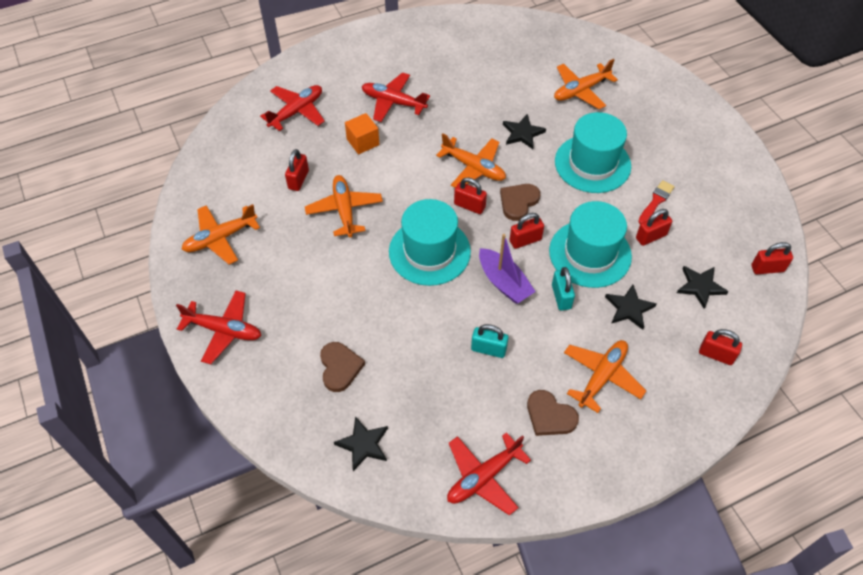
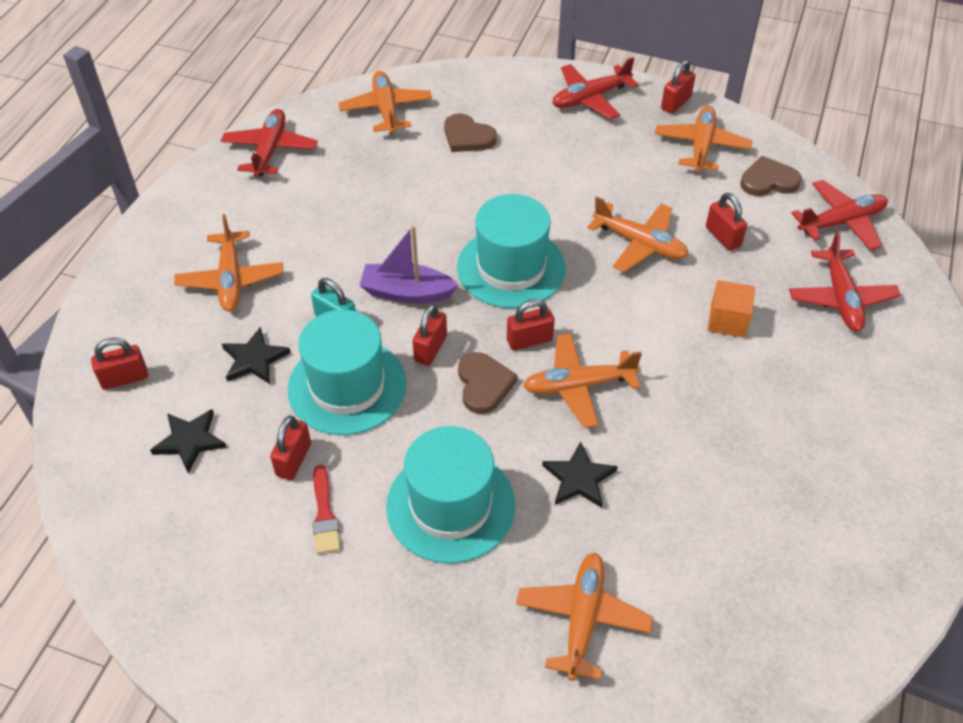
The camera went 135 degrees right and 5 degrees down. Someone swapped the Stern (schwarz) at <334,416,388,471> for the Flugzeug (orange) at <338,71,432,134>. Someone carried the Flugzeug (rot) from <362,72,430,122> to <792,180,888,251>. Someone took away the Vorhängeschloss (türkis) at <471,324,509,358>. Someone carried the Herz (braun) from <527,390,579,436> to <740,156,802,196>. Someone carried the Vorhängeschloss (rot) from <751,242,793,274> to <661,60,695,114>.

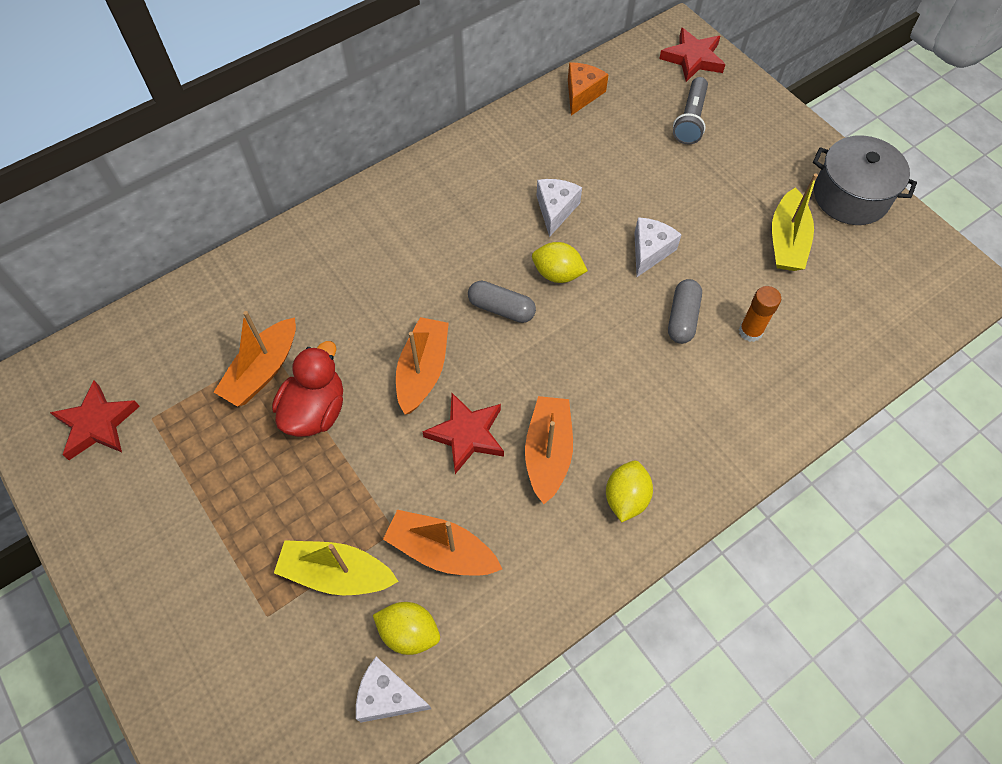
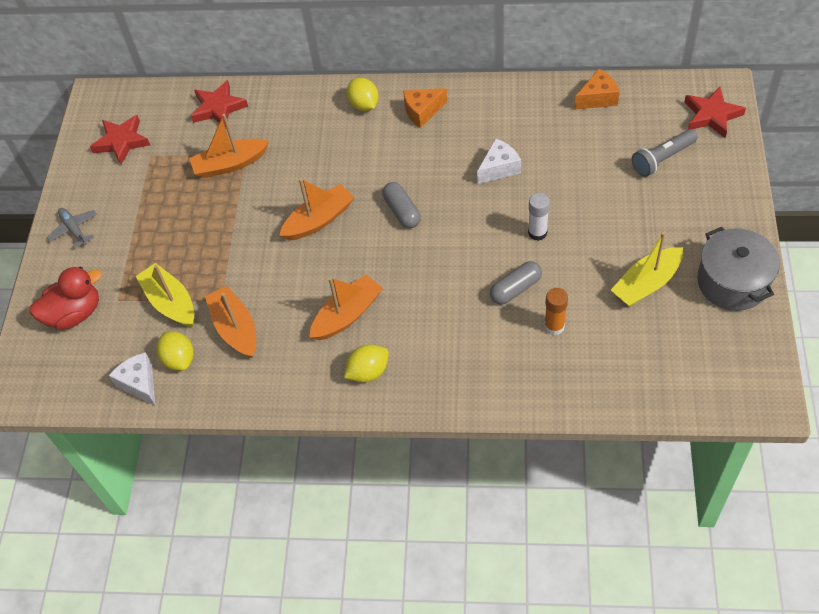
The camera went 45 degrees right and 5 degrees down. Someone carried the Ente (rot) from <272,341,343,437> to <30,267,102,330>. Someone carried the Stern (rot) from <422,393,504,474> to <191,80,248,129>. Someone carried the Zitrone (gelb) from <532,242,588,283> to <346,78,379,111>. Someone swapped the Käse (weiß) at <634,217,682,277> for the Klebestift (weiß) at <528,193,550,241>. Someone put down the Flugzeug (grau) at <47,208,97,248>. Someone put down the Käse (orange) at <403,88,447,128>.

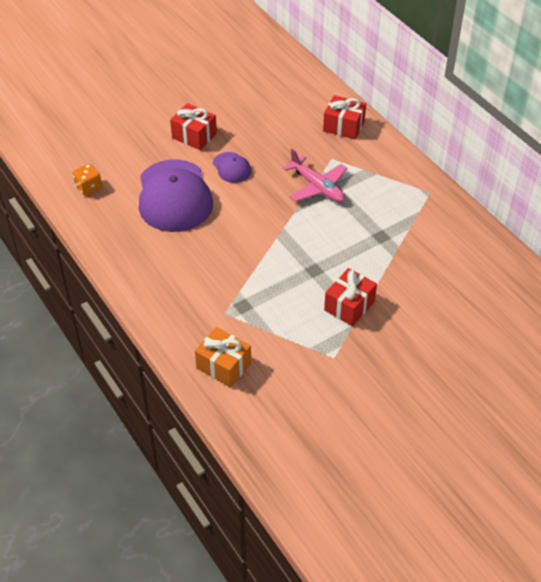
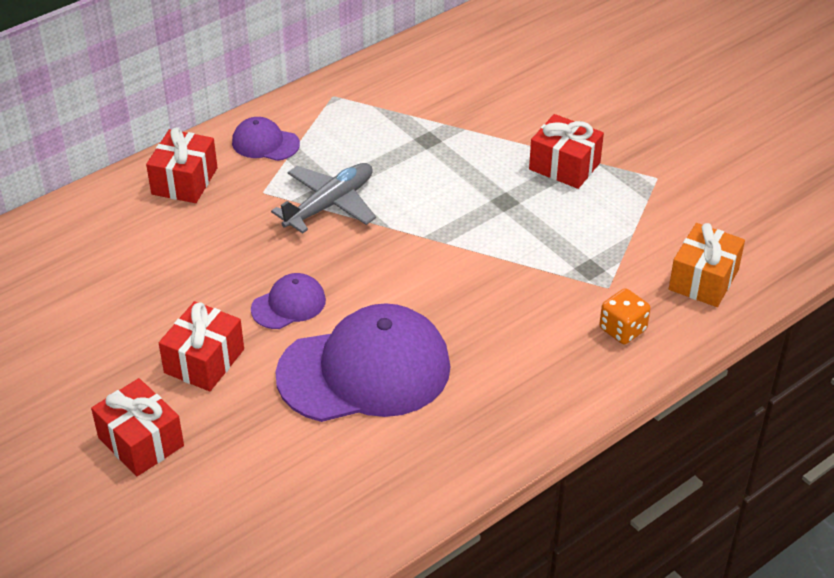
The camera went 95 degrees left and 5 degrees down. Someone carried the Spielwürfel (orange) from <73,164,102,196> to <599,288,651,344>. Someone repainted the Flugzeug (rosa) at <283,149,347,203>, which became the Flugzeug (grau) at <271,163,376,234>. Someone put down the Geschenk (rot) at <91,378,184,476>. Someone put down the Kappe (lila) at <232,117,300,161>.

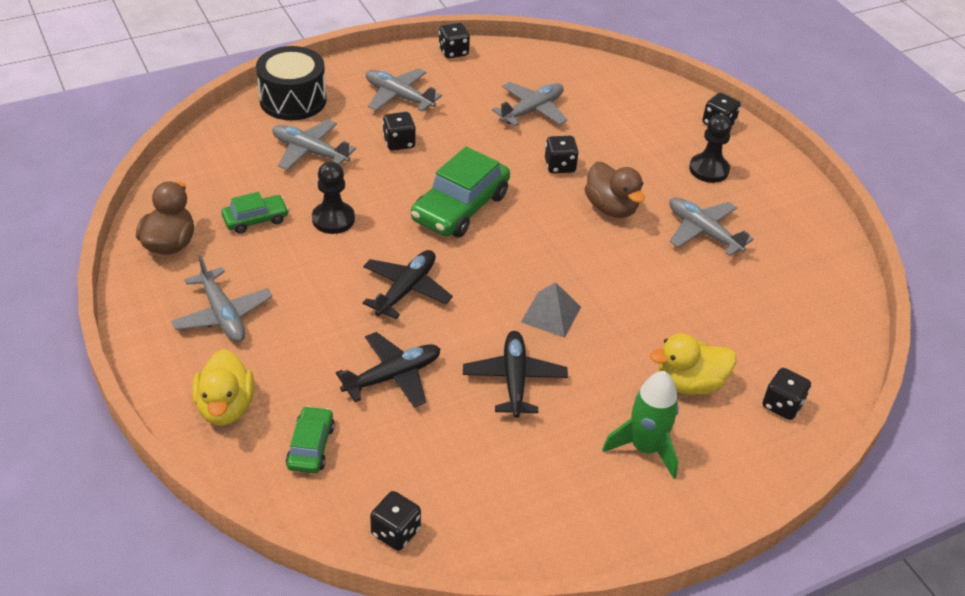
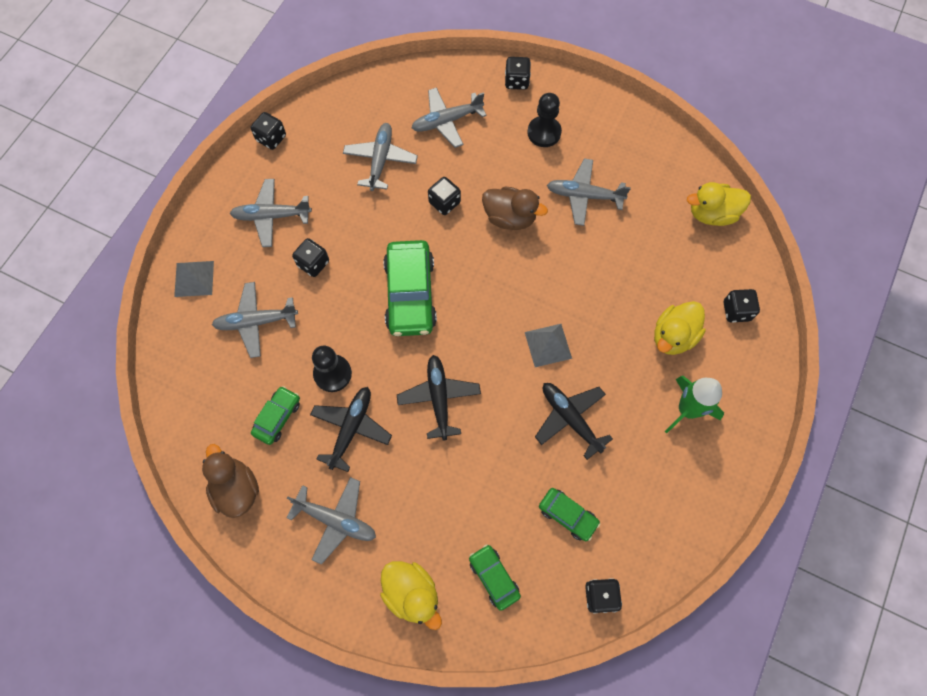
The camera went 35 degrees left and 25 degrees up. Someone swapped the Trommel (schwarz) at <256,46,327,120> for the Pyramide (grau) at <174,261,214,297>. Someone carried the Flugzeug (schwarz) from <336,332,440,408> to <310,387,392,472>. Someone put down the Flugzeug (grau) at <412,87,486,148>. Someone put down the Auto (grün) at <539,488,600,541>. Someone put down the Ente (gelb) at <687,182,751,226>.

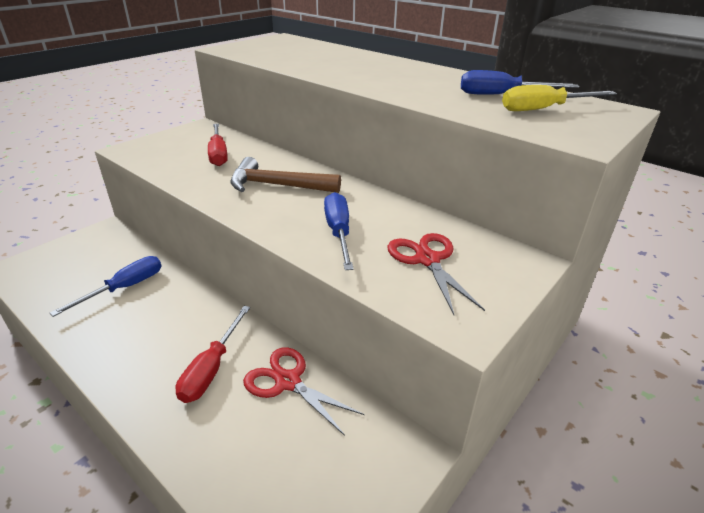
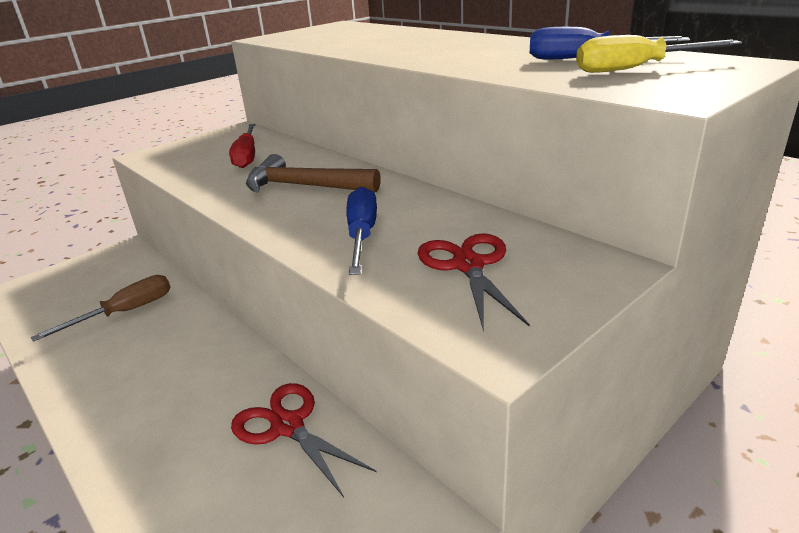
The camera went 10 degrees right and 5 degrees down. Someone repainted the Schraubenzieher (blau) at <50,256,161,317>, which became the Schraubenzieher (braun) at <31,275,171,342>. Someone took away the Schraubenzieher (rot) at <175,306,250,403>.

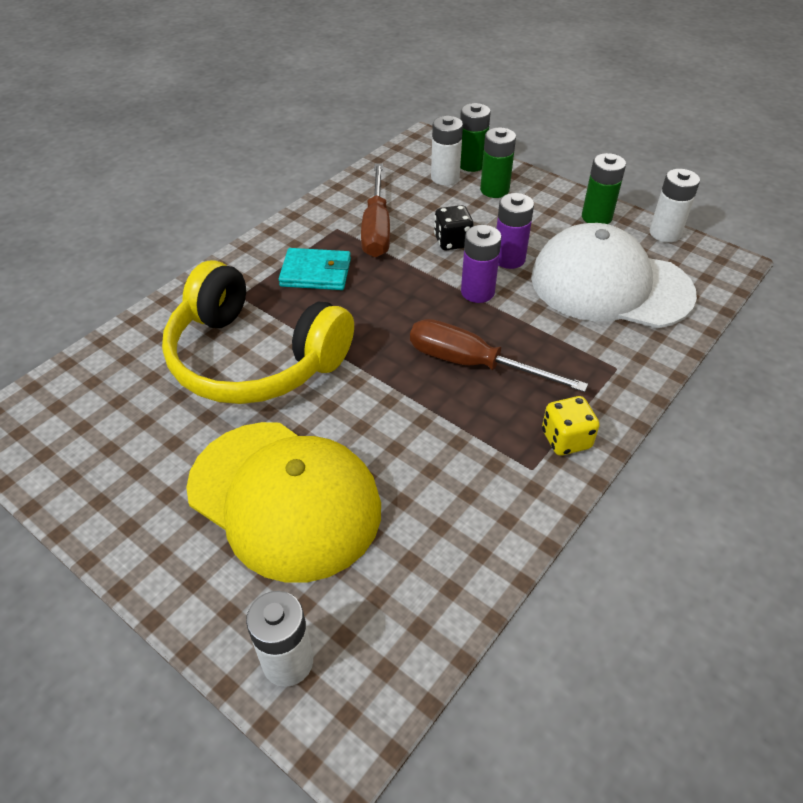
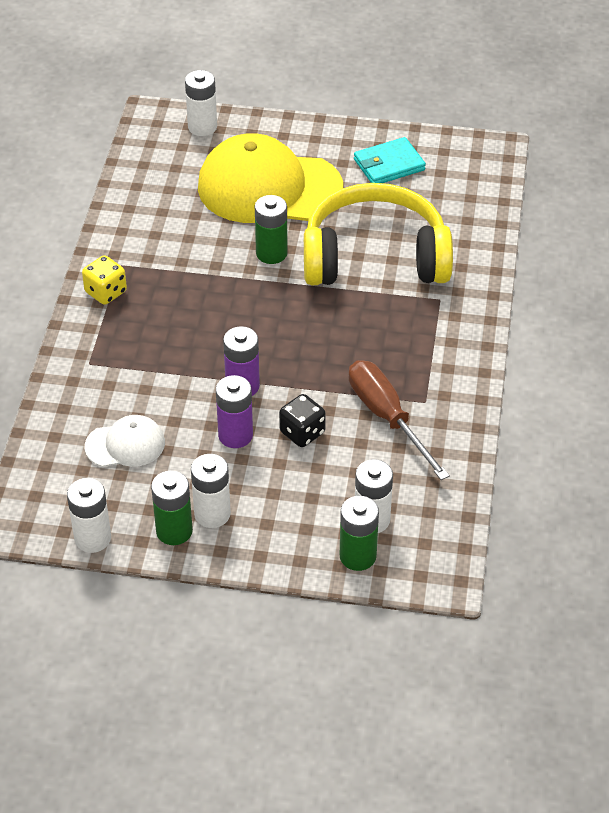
The camera went 150 degrees right and 0 degrees up. Someone carried the Geldbörse (türkis) from <279,248,351,290> to <354,137,426,183>. Someone took away the Schraubenzieher (braun) at <410,319,588,392>. Someone carried the Batterie (grün) from <480,127,516,198> to <255,195,288,264>. Someone scaled the Kappe (weiß) at <531,223,697,328> by 0.48. Someone put down the Batterie (weiß) at <191,454,231,528>.

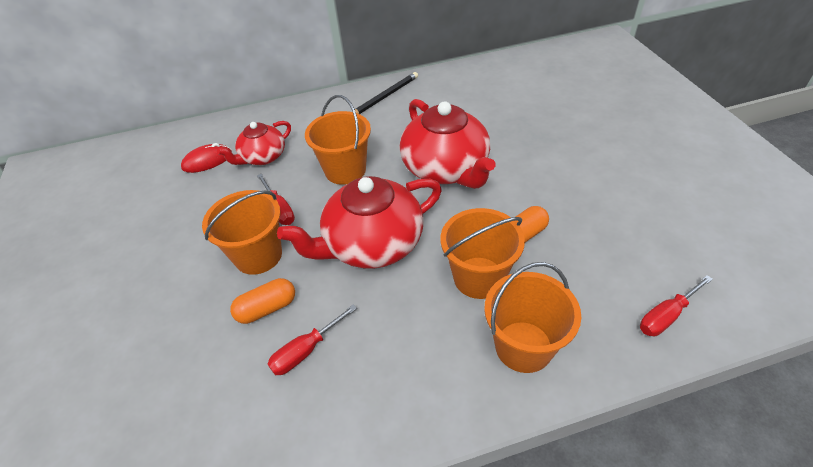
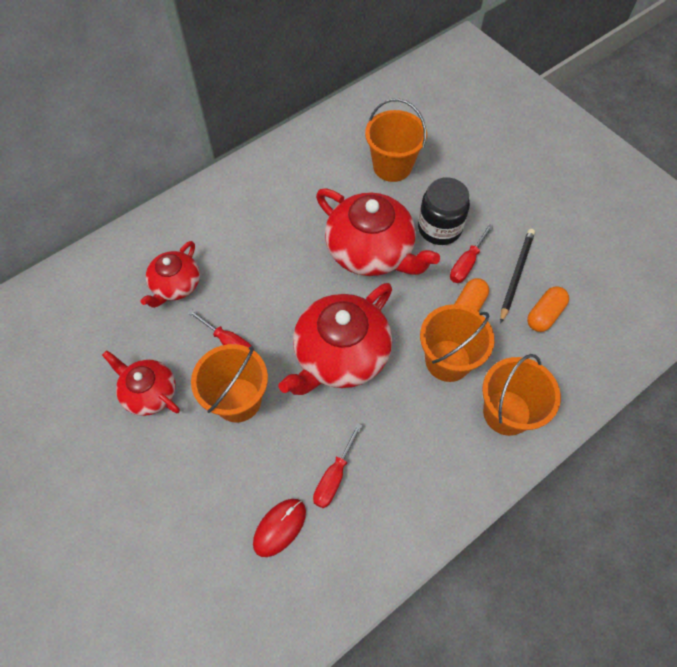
The camera went 25 degrees left and 15 degrees up. Someone carried the Computermaus (rot) from <181,143,232,173> to <253,499,306,557>. Someone carried the Kapsel (orange) from <230,278,295,324> to <527,286,569,332>. Someone carried the Eimer (orange) from <305,95,371,185> to <365,99,427,182>. Someone carried the Bleistift (schwarz) from <355,72,418,114> to <500,229,535,323>. Someone carried the Schraubenzieher (rot) from <640,275,713,336> to <450,224,493,283>. Someone put down the Teekanne (rot) at <102,350,180,416>. Someone put down the Einmachglas (schwarz) at <418,177,470,245>.

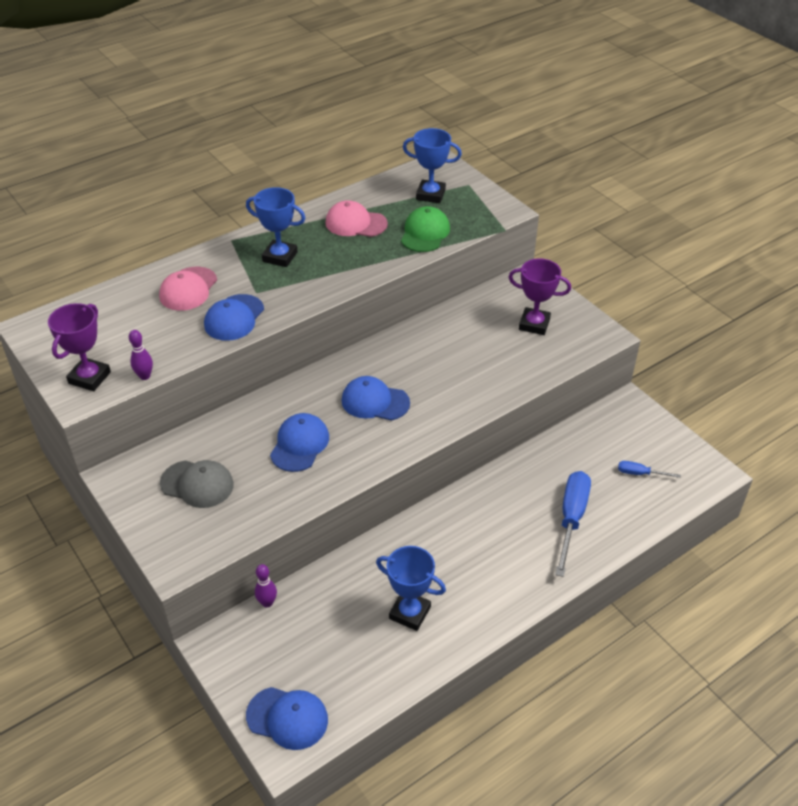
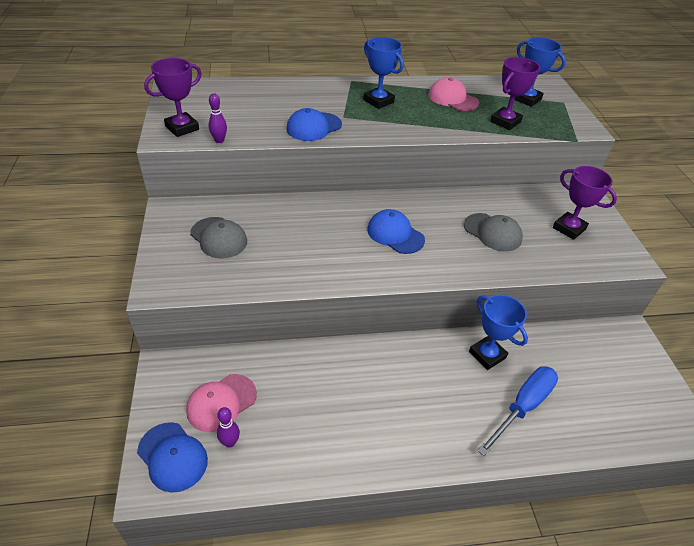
The camera went 25 degrees right and 0 degrees up. Someone carried the Kappe (rosa) from <159,267,217,311> to <186,374,257,432>. Someone carried the Bowlingkegel (lila) from <255,564,277,608> to <217,407,240,447>. Someone took away the Kappe (blau) at <270,413,329,472>. Someone carried the Pokal (blau) from <376,546,446,631> to <469,295,528,370>. Someone swapped the Kappe (grün) at <401,206,450,252> for the Pokal (lila) at <490,57,540,130>. Someone took away the Schraubenzieher (blau) at <618,461,681,478>. Someone put down the Kappe (grau) at <464,213,523,252>.

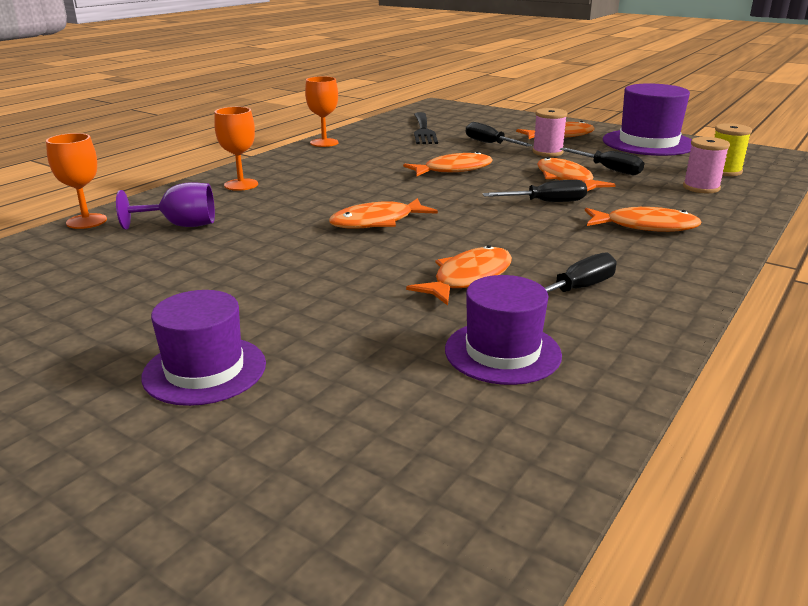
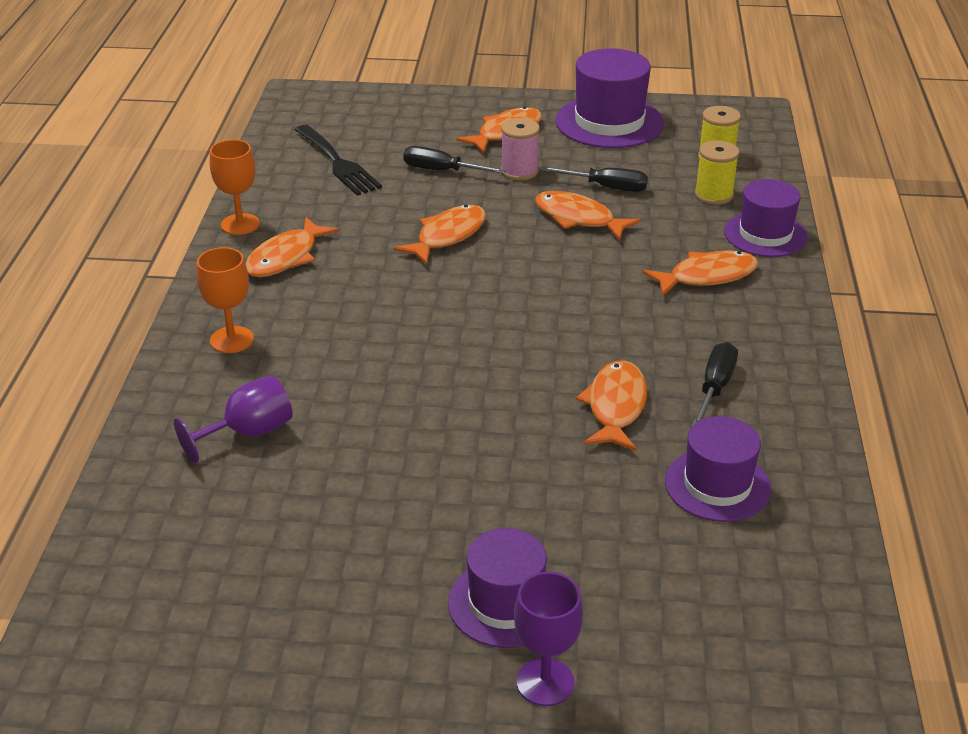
The camera went 30 degrees left and 10 degrees up. Someone took away the Kelch (orange) at <46,133,107,229>. Someone carried the Fisch (orange) from <329,198,438,229> to <246,217,339,277>. Someone took away the Schraubenzieher (schwarz) at <483,180,587,202>. Someone repainted the Garnrolle (rosa) at <683,137,730,193>, which became the Garnrolle (gelb) at <695,140,739,205>. Someone put down the Kelch (lila) at <514,572,583,706>. Someone put down the Hut (lila) at <724,179,808,257>.

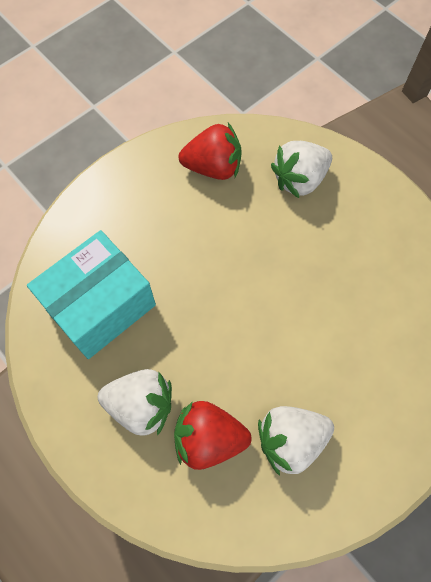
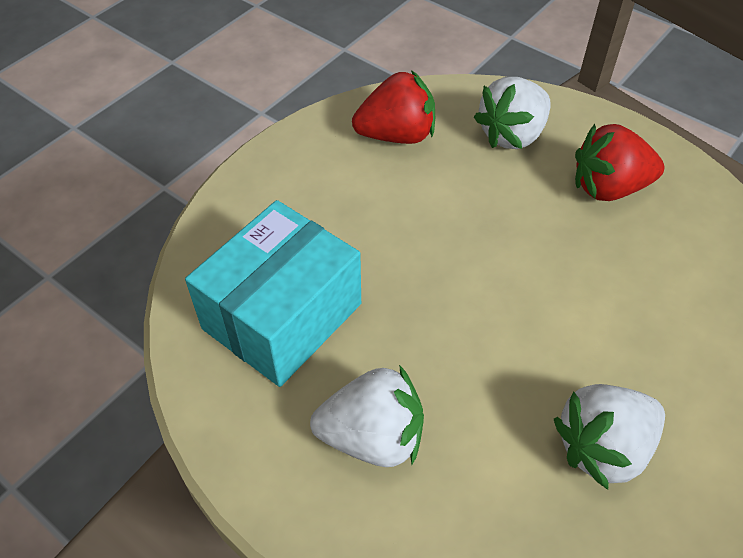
The camera went 10 degrees left and 15 degrees down. Someone carried the Erdbeere (rot) from <174,401,252,470> to <575,124,664,201>.

